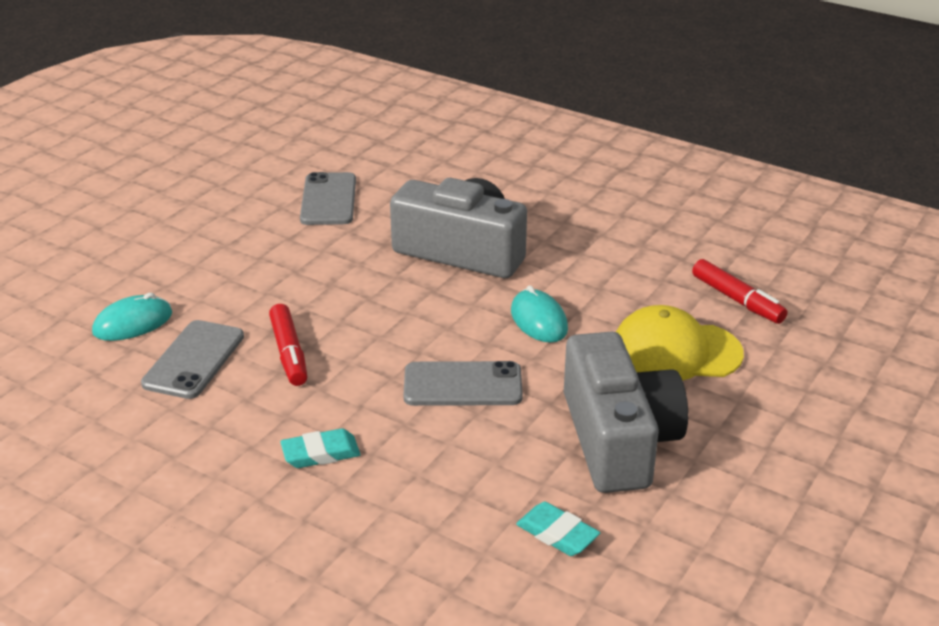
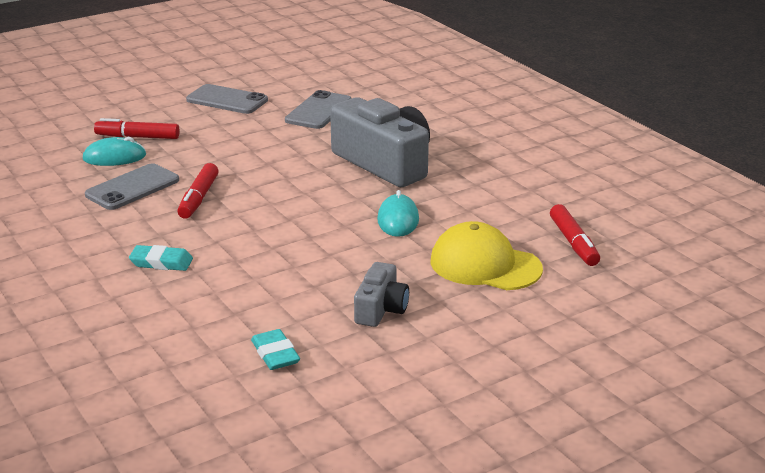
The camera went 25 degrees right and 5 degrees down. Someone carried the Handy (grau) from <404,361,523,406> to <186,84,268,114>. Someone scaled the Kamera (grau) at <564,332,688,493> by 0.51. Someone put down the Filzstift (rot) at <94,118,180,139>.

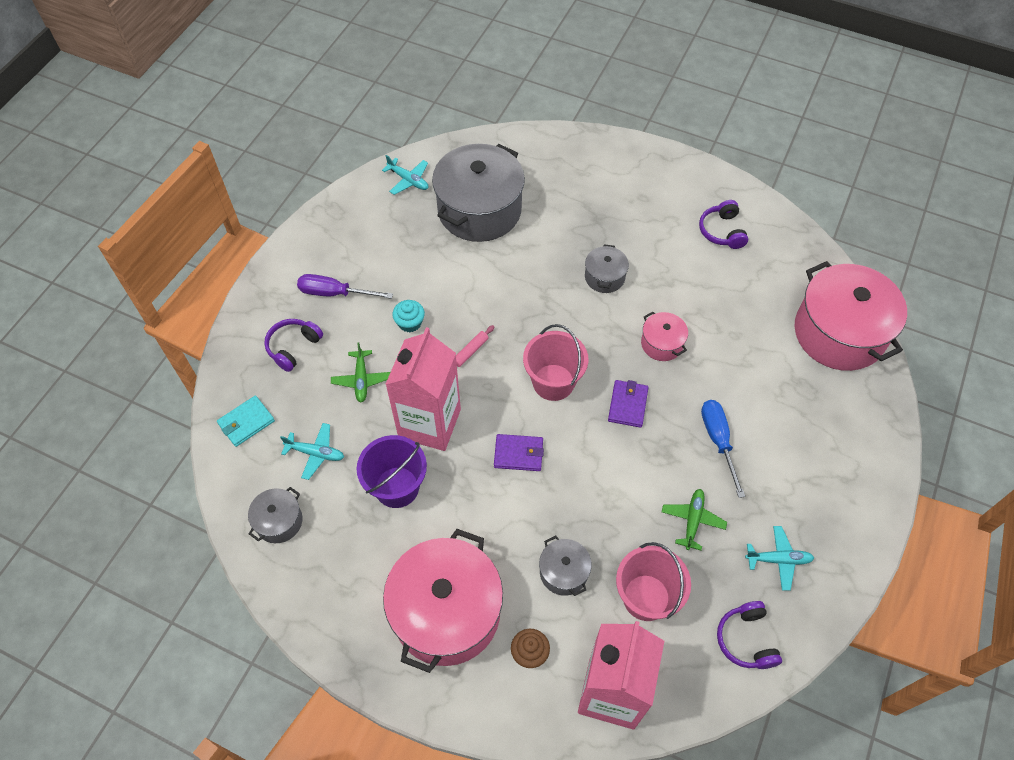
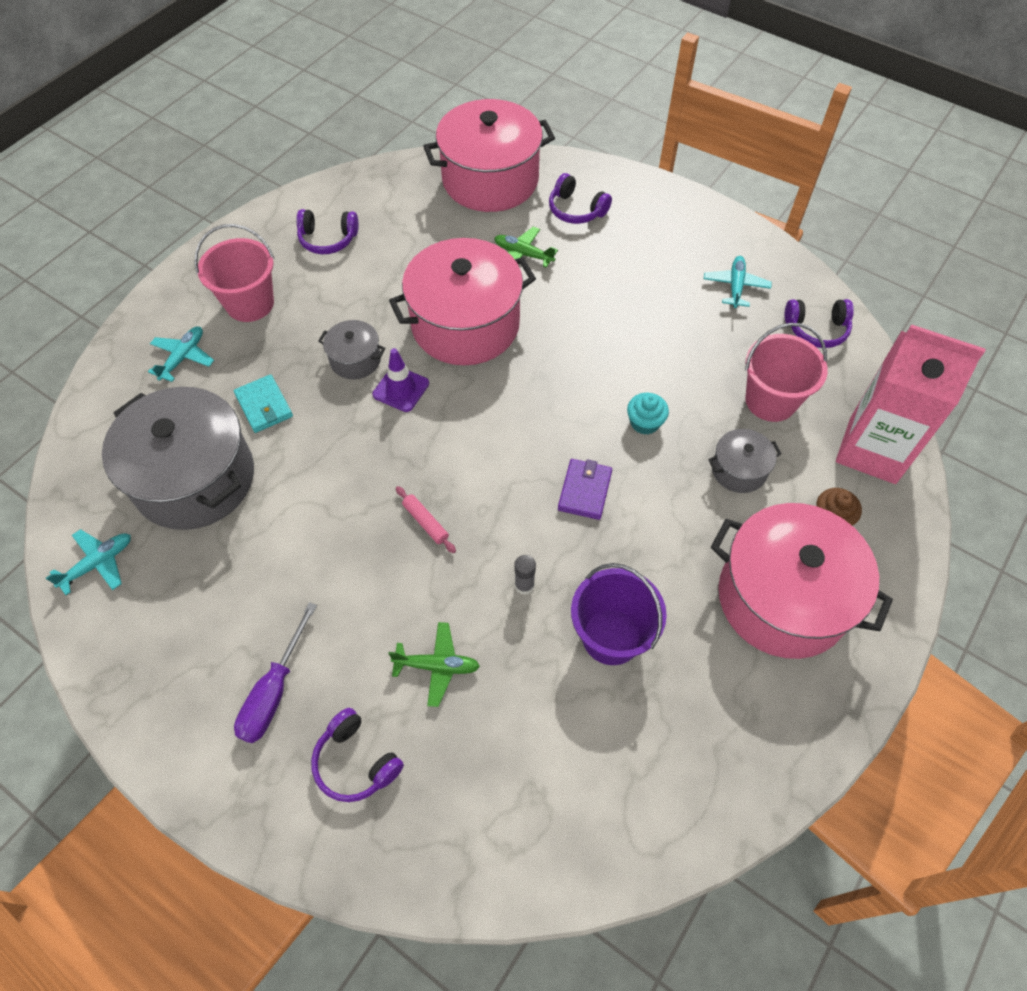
The camera went 80 degrees left and 0 degrees up. Someone carried the Geldbörse (türkis) from <217,396,275,447> to <234,374,293,433>. Someone took away the Kochtopf (grau) at <248,487,303,543>. Someone carried the Flugzeug (türkis) from <280,423,344,480> to <148,326,214,382>. Someone swapped the Getränkekarton (rosa) at <385,327,461,451> for the Klebestift (grau) at <514,555,536,595>. Someone carried the Muffin (türkis) from <392,300,425,332> to <627,393,669,435>. Someone carried the Eimer (rosa) from <523,324,588,401> to <194,224,274,322>. Someone took away the Geldbörse (lila) at <608,380,648,428>. Someone scaled the Kochtopf (rosa) at <641,312,688,361> by 2.17. Someone carried the Flugzeug (grün) from <662,489,727,550> to <494,227,558,268>. Someone took away the Schraubenzieher (blau) at <701,400,745,498>. Someone put down the Leitkegel (lila) at <372,348,429,412>. Someone put down the Kopfhörer (lila) at <549,173,612,224>.

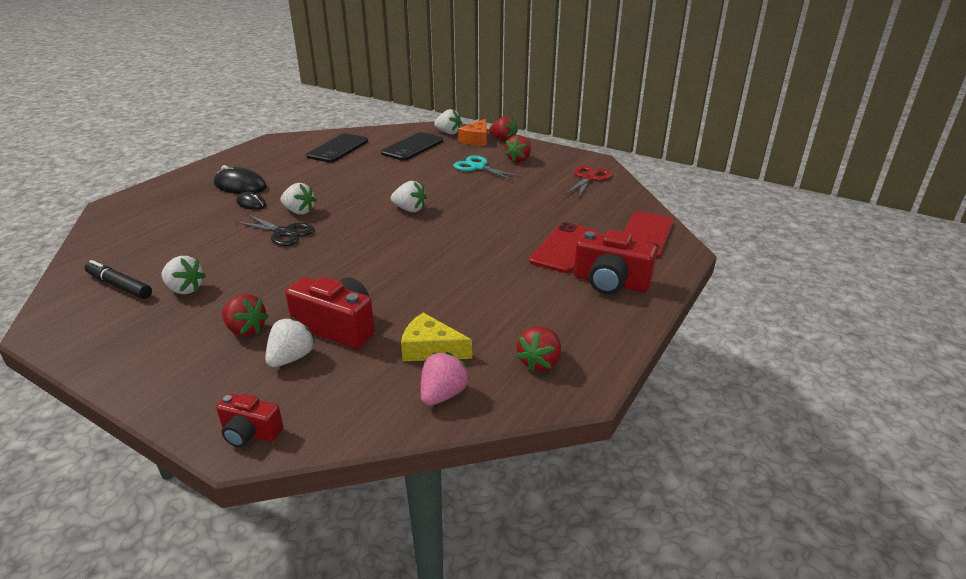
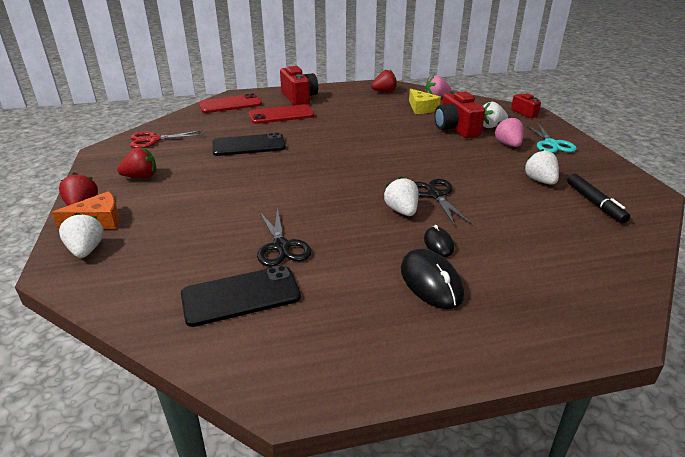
The camera went 135 degrees left and 0 degrees up. Someone repainted the Erdbeere (rot) at <222,294,269,336>, which became the Erdbeere (rosa) at <494,116,524,147>. Someone carried the Handy (schwarz) from <381,132,443,161> to <212,133,286,156>. Someone took away the Erdbeere (weiß) at <391,181,427,212>. Someone carried the Schere (türkis) from <453,155,522,181> to <525,123,577,153>. Someone put down the Schere (schwarz) at <257,208,311,267>.

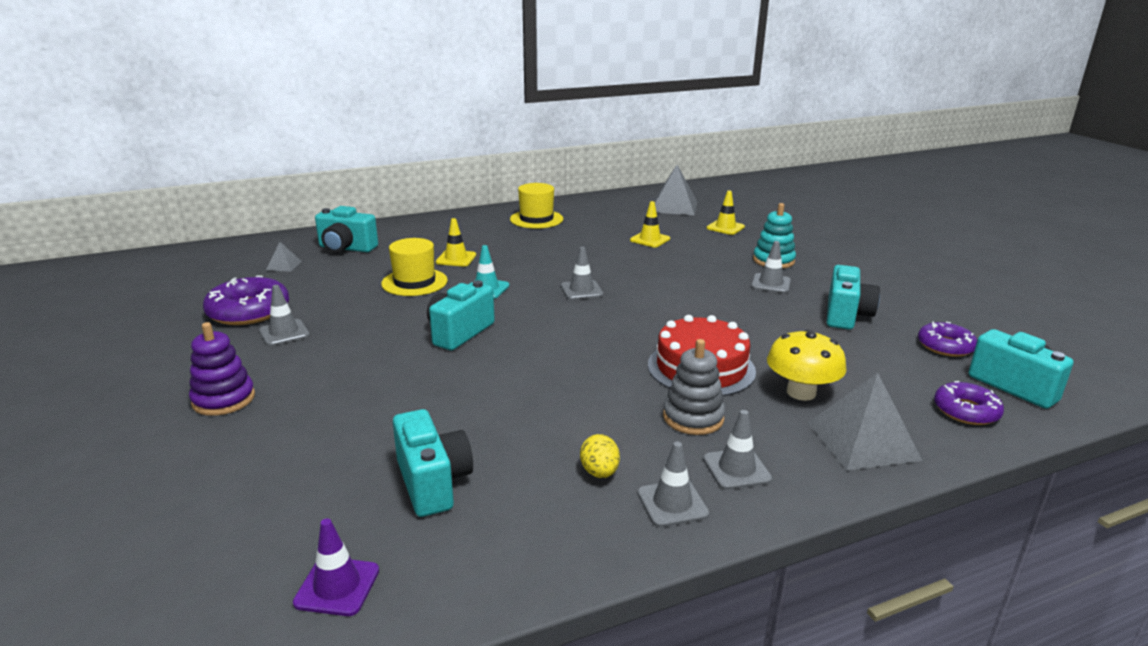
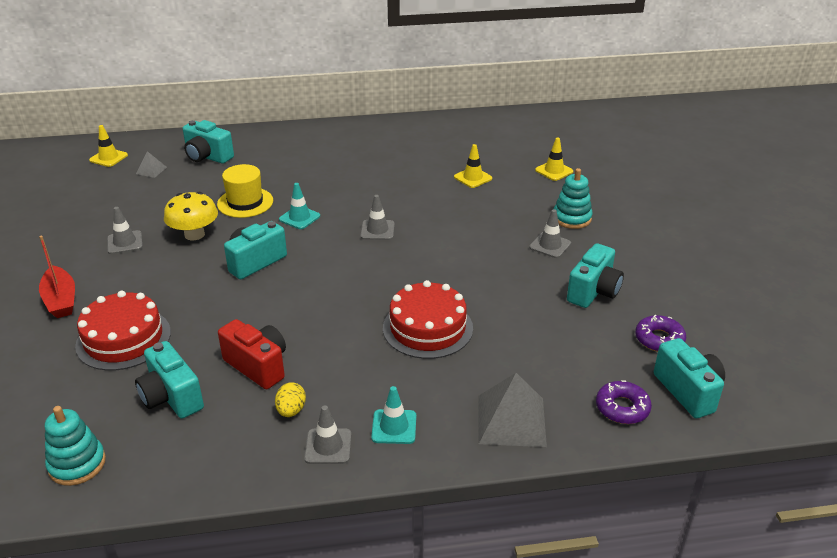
The camera went 15 degrees right and 10 degrees up. Someone swapped the Stapelspielzeug (lila) at <189,322,255,416> for the Boot (rot) at <39,236,75,318>. Someone took away the Donut (lila) at <203,275,289,325>. Someone swapped the Leitkegel (lila) at <293,519,379,616> for the Stapelspielzeug (türkis) at <45,406,106,486>. Someone rotated the Kamera (türkis) at <393,409,473,517> by 150 degrees clockwise. Someone carried the Leitkegel (gelb) from <436,218,476,267> to <89,125,128,167>. Someone took away the Hut (gelb) at <510,183,563,229>. Someone took away the Pyramide (grau) at <654,165,697,215>. Someone took away the Stapelspielzeug (grau) at <663,339,725,435>. Someone repainted the Leitkegel (grau) at <703,410,772,490>, which became the Leitkegel (türkis) at <371,386,416,444>. Someone carried the Pilz (gelb) from <767,329,847,401> to <164,192,218,240>. Someone put down the Kuchen (rot) at <75,290,171,371>. Someone put down the Kamera (rot) at <218,319,286,389>.

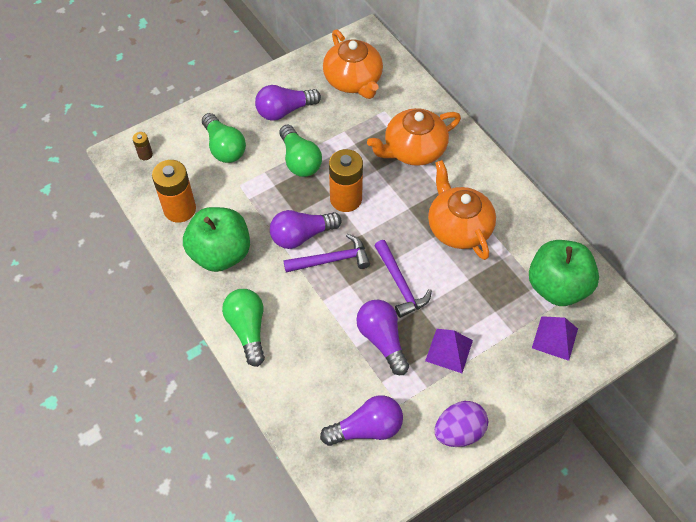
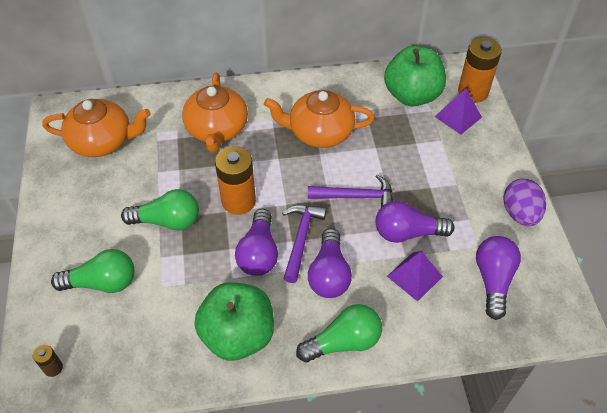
The camera went 65 degrees left and 5 degrees down. Someone carried the Batterie (orange) from <152,160,196,223> to <458,37,502,103>. Someone rotated the Glühbirne (grün) at <222,289,265,367> by 150 degrees clockwise. Someone carried the Glühbirne (lila) from <255,85,321,121> to <308,228,352,298>. Someone carried the Pyramide (lila) from <425,329,473,373> to <387,251,443,302>.

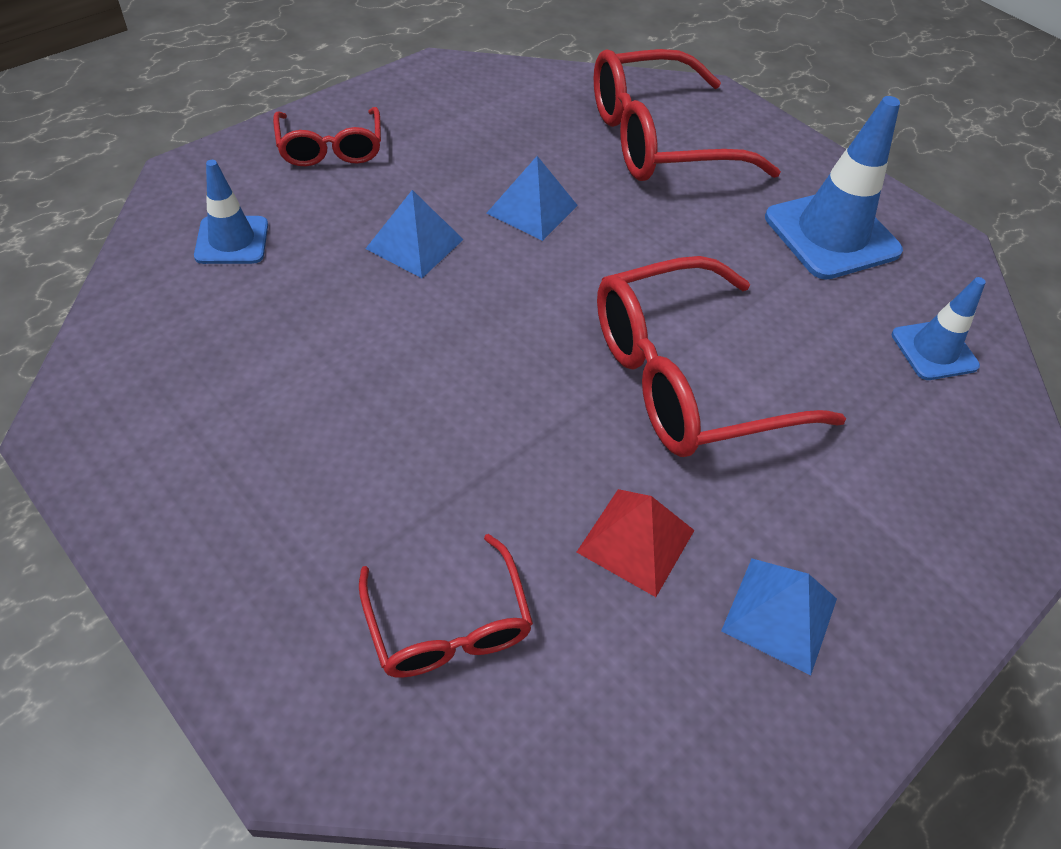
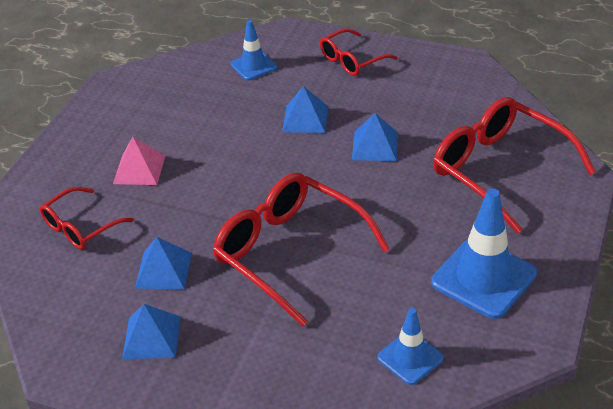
The camera went 70 degrees right and 10 degrees down. Someone repainted the Pyramide (rot) at <577,489,695,597>, which became the Pyramide (blau) at <135,237,192,289>. Someone put down the Pyramide (rosa) at <113,136,165,185>.

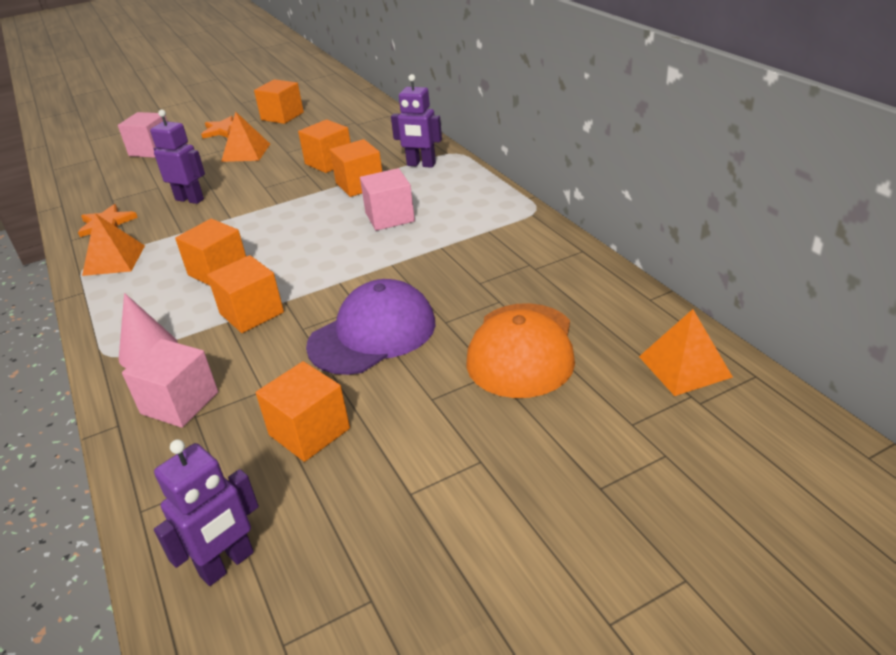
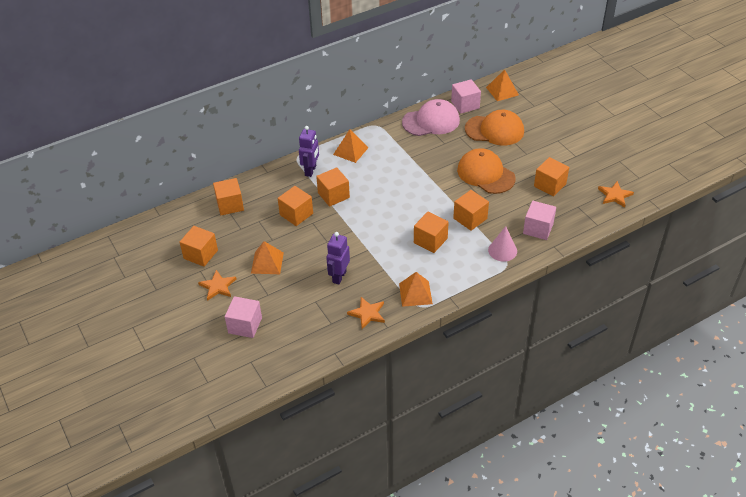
The camera went 95 degrees left and 10 degrees up. Someone swapped the Roboter (lila) at <154,439,259,586> for the Stern (orange) at <598,181,634,208>. Someone repainted the Kappe (lila) at <306,279,436,375>, which became the Kappe (orange) at <457,148,516,194>. Someone carried the Kubus (rosa) from <360,168,415,231> to <451,79,481,114>. Someone put down the Kubus (orange) at <213,178,244,215>. Someone put down the Pyramide (orange) at <333,129,369,163>. Someone put down the Kappe (rosa) at <402,99,460,136>.

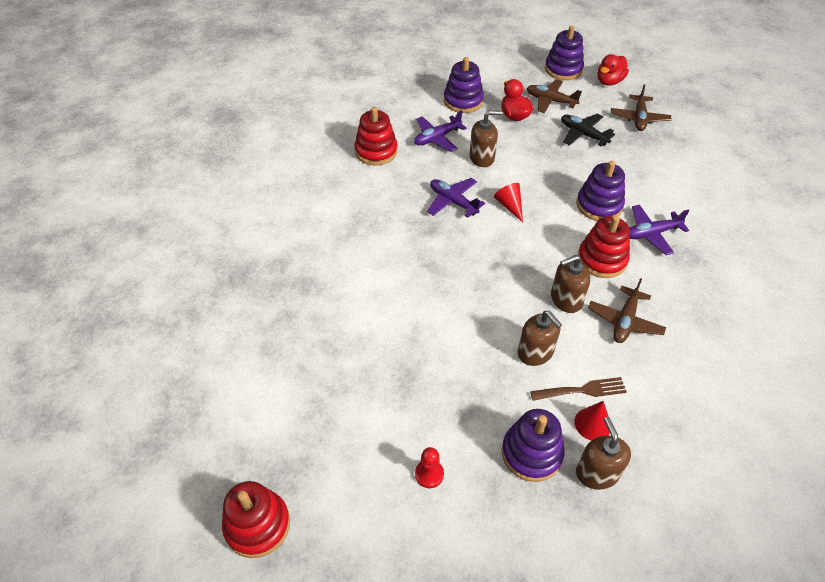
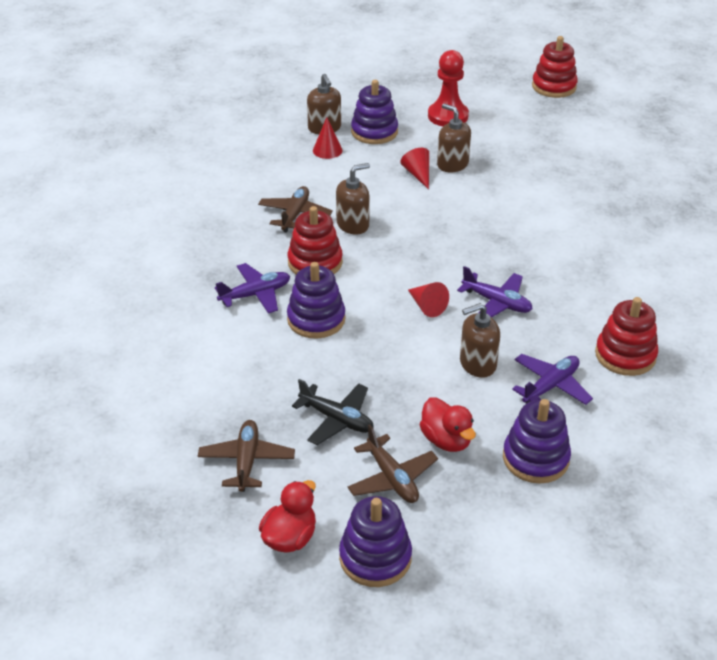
The camera went 170 degrees right and 10 degrees down. Someone scaled the Bauer (rot) at <415,447,444,488> by 1.89. Someone carried the Seifenspender (braun) from <518,311,562,366> to <437,104,471,173>. Someone rotated the Flugzeug (braun) at <527,79,582,113> by 45 degrees clockwise. Someone took away the Gabel (braun) at <530,377,627,401>. Someone put down the Kegel (rot) at <400,148,429,189>.

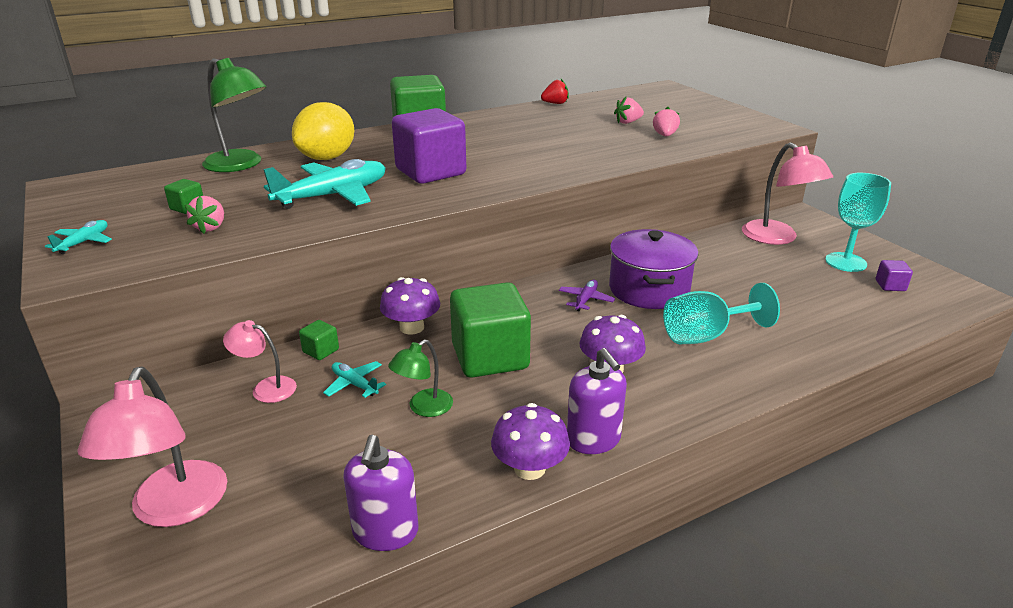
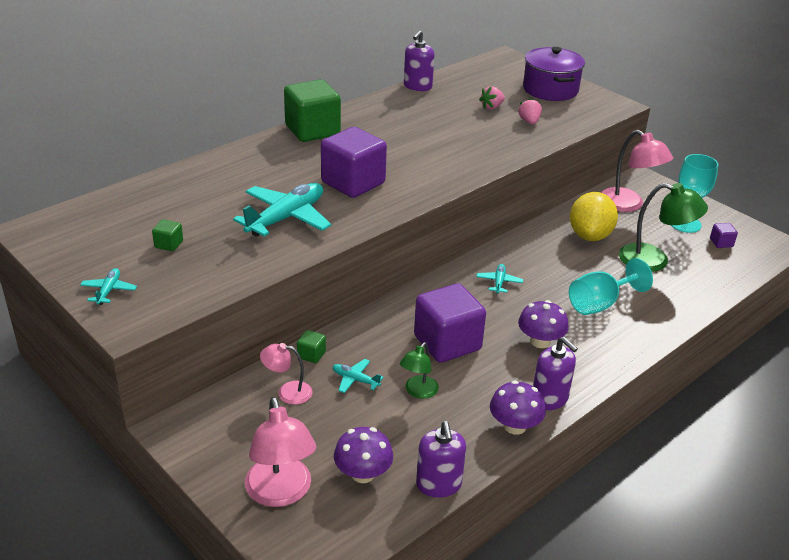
The camera went 15 degrees left and 5 degrees up. Someone took away the Erdbeere (rosa) at <185,196,224,234>. Someone carried the Lampe (grün) from <202,58,266,172> to <619,183,708,272>. Someone carried the Zitrone (gelb) from <292,102,355,160> to <570,192,618,241>. Someone carried the Pilz (lila) from <380,277,440,335> to <334,427,393,483>. Someone repainted the Kubus (grün) at <450,282,531,378>, which became the Kubus (lila) at <414,283,486,363>. Someone swapped the Erdbeere (rot) at <541,79,569,104> for the Seifenspender (lila) at <404,30,434,91>. Someone repainted the Flugzeug (lila) at <559,280,615,311>, which became the Flugzeug (türkis) at <476,264,523,294>. Someone carried the Kochtopf (lila) from <609,229,699,309> to <523,47,585,101>.

